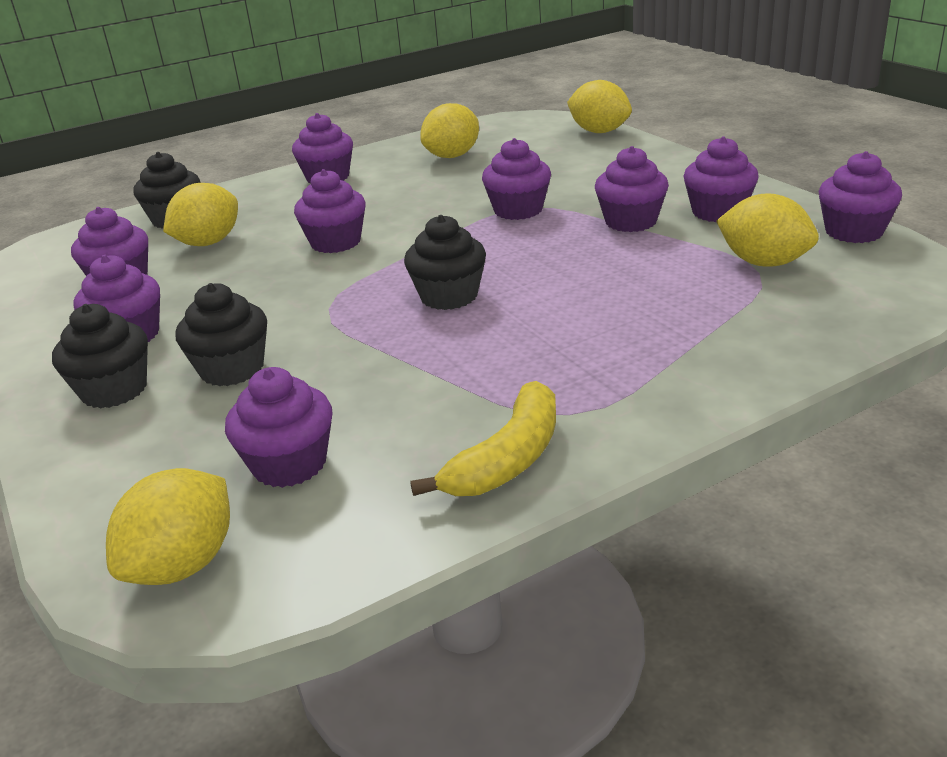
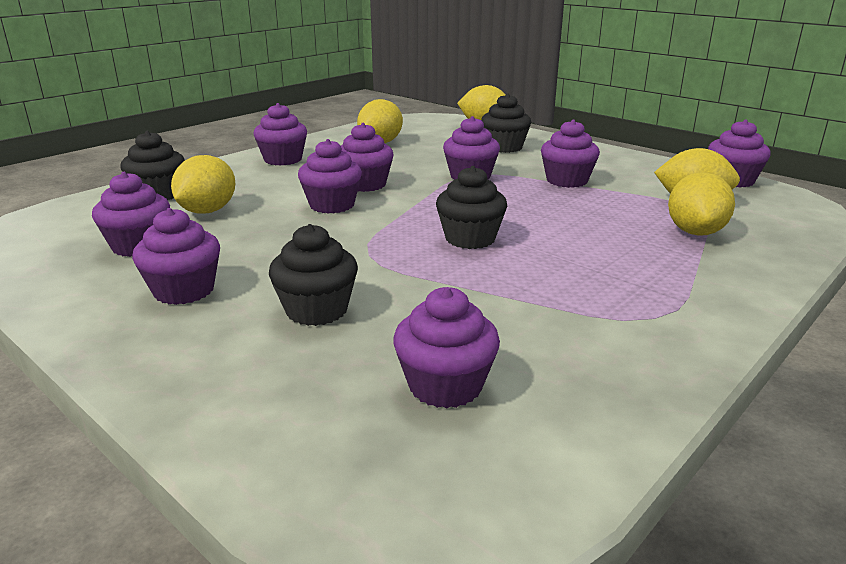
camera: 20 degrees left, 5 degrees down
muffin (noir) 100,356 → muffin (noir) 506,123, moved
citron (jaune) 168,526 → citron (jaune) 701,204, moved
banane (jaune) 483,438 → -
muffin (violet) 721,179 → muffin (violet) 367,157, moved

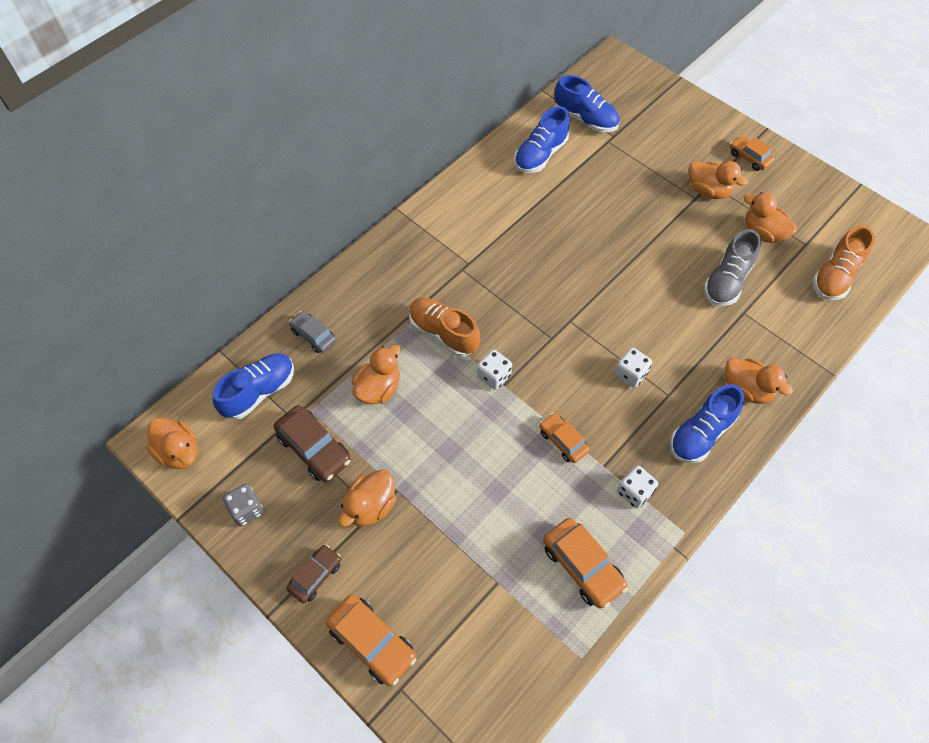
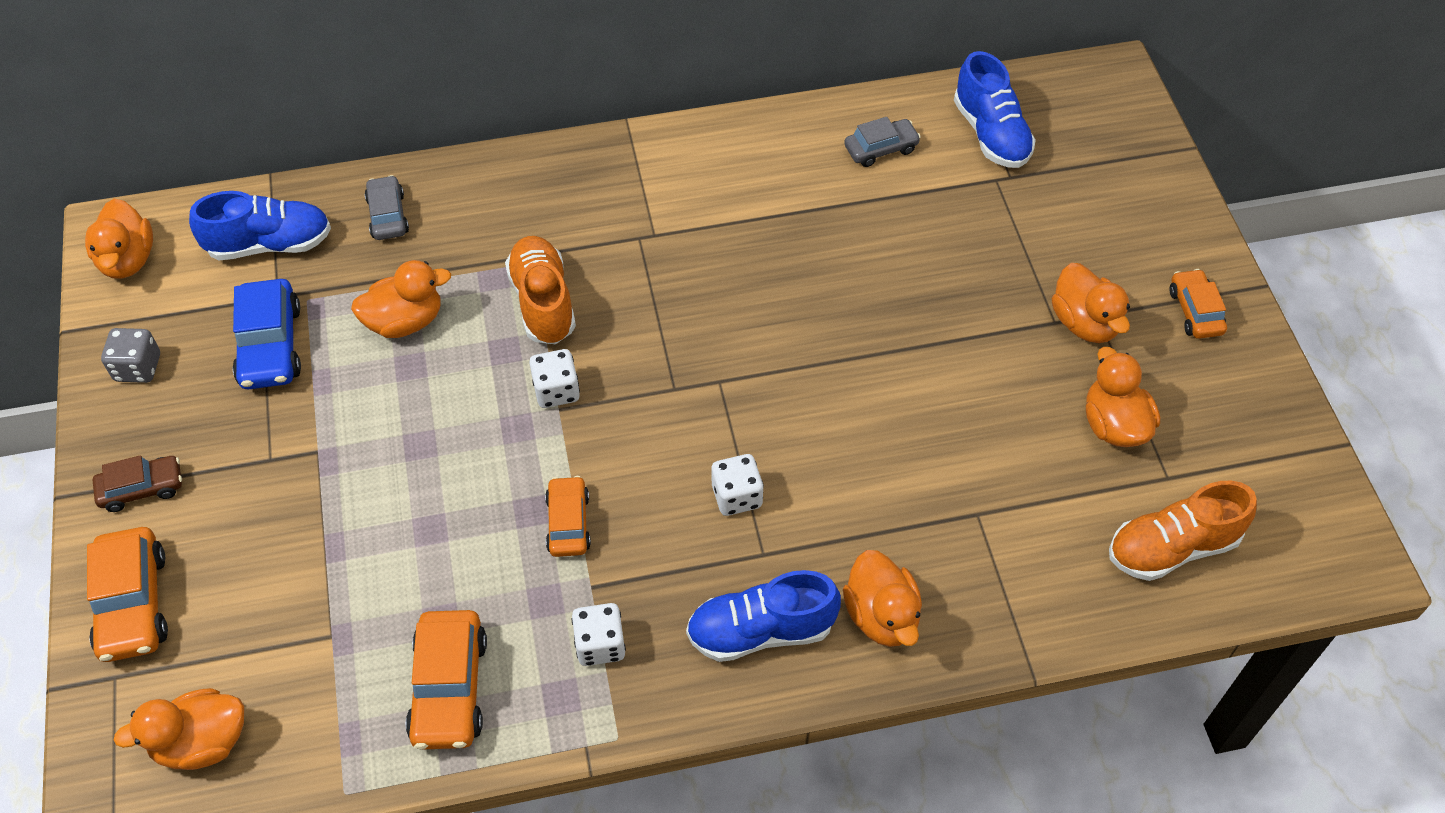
camera: 35 degrees right, 5 degrees down
voiture (marron) 312,443 → voiture (bleu) 267,334
canard (orange) 368,498 → canard (orange) 178,729, moved
chaussure (bleu) 542,139 → voiture (gris) 882,142
chaussure (gris) 732,267 → -

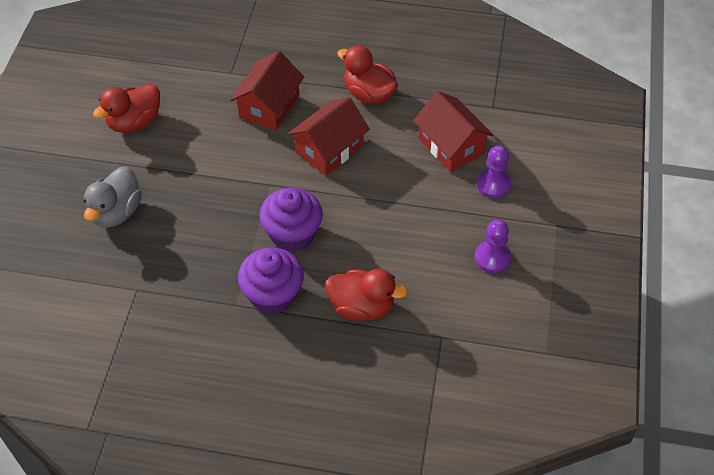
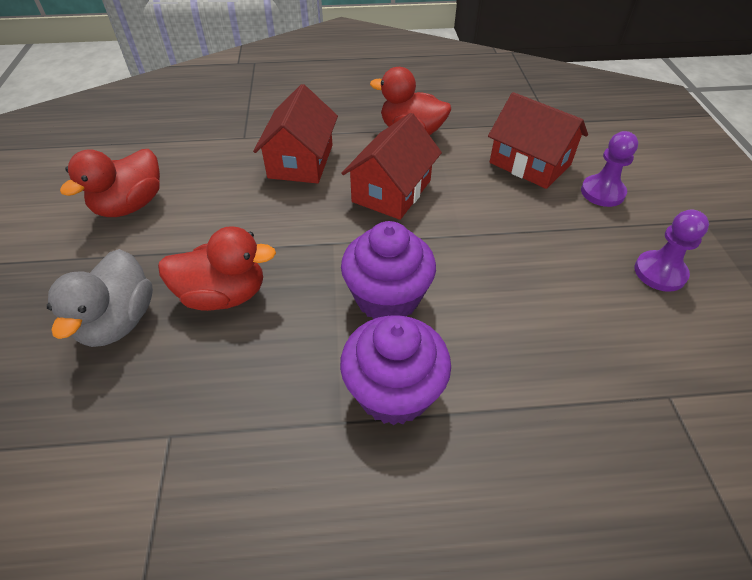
camera: 15 degrees left, 5 degrees down
canard (rouge) 366,295 → canard (rouge) 217,268, moved

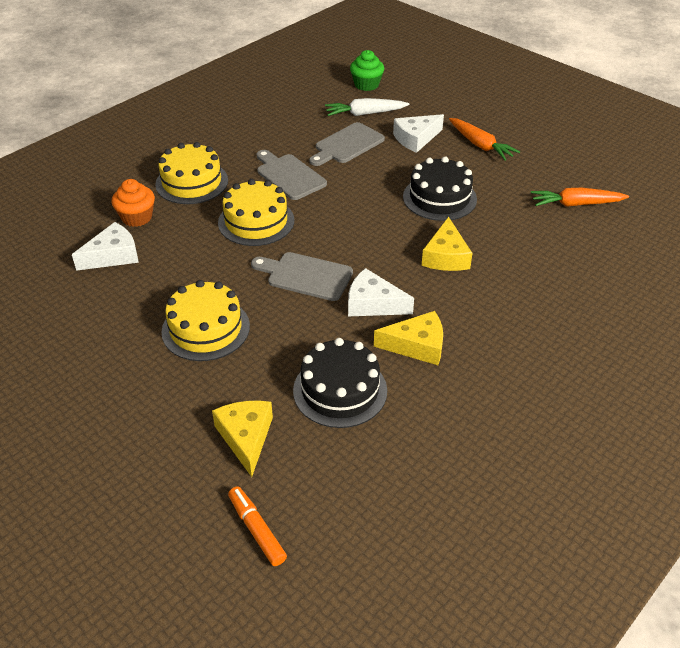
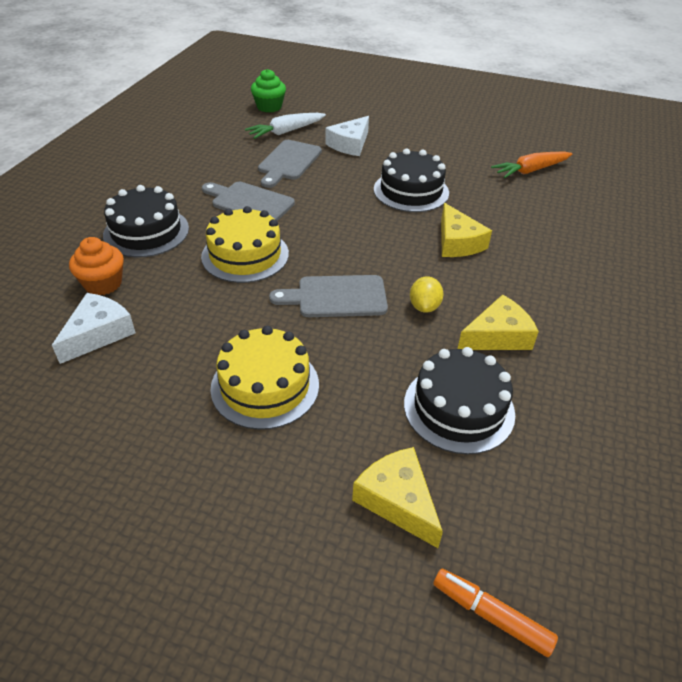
camera: 25 degrees left, 0 degrees up
gâteau (jaune) 191,173 → gâteau (noir) 146,221
fromage (blanc) 381,292 → citron (jaune) 427,294
carotte (orange) 484,139 → -

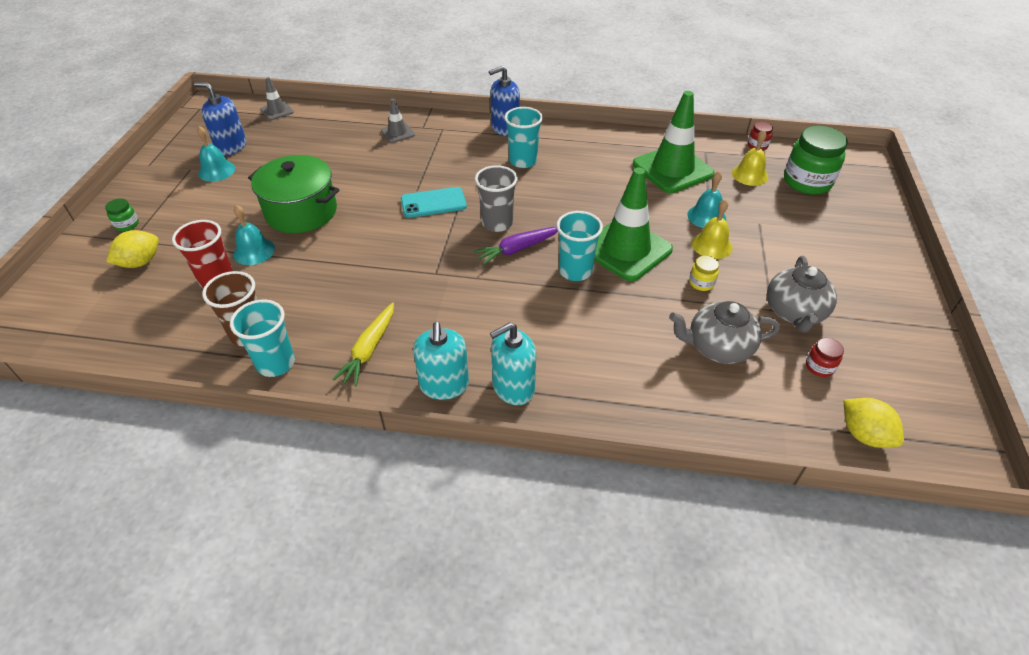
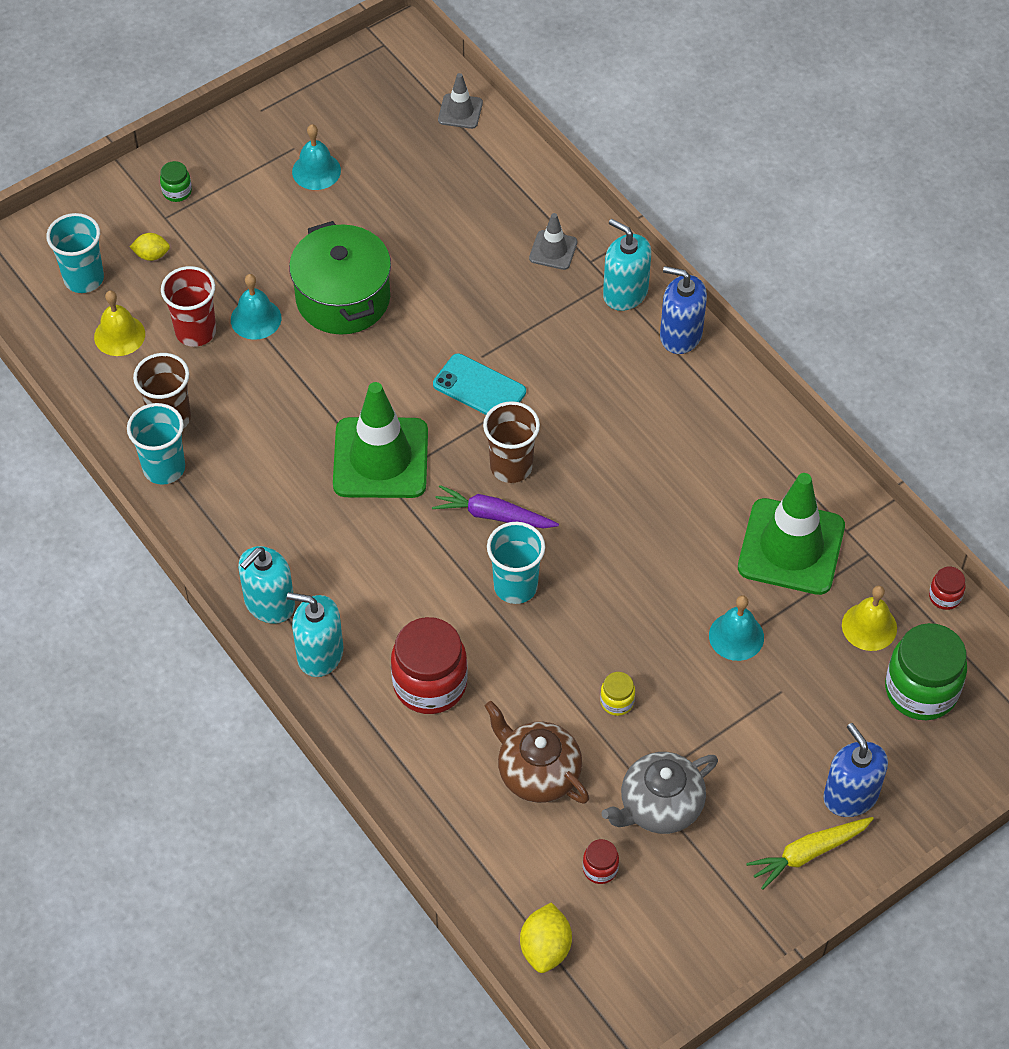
camera: 45 degrees right, 10 degrees up
citron (jaune) 132,249 → citron (jaune) 150,247, x0.64
distributeur de savon (bleu) 220,118 → distributeur de savon (bleu) 855,770, moved
carotte (jaune) 363,345 → carotte (jaune) 810,853, moved
gobelet (gris) 496,198 → gobelet (marron) 511,442
gobelet (turquoise) 524,137 → gobelet (turquoise) 75,253, moved
cône de chantier (vert) 633,224 → cône de chantier (vert) 380,440, moved
théière (gris) 724,332 → théière (marron) 537,752
cloche (jaune) 712,229 → cloche (jaune) 119,323, moved
- → bocal (rouge) 429,665
- → distributeur de savon (turquoise) 627,265

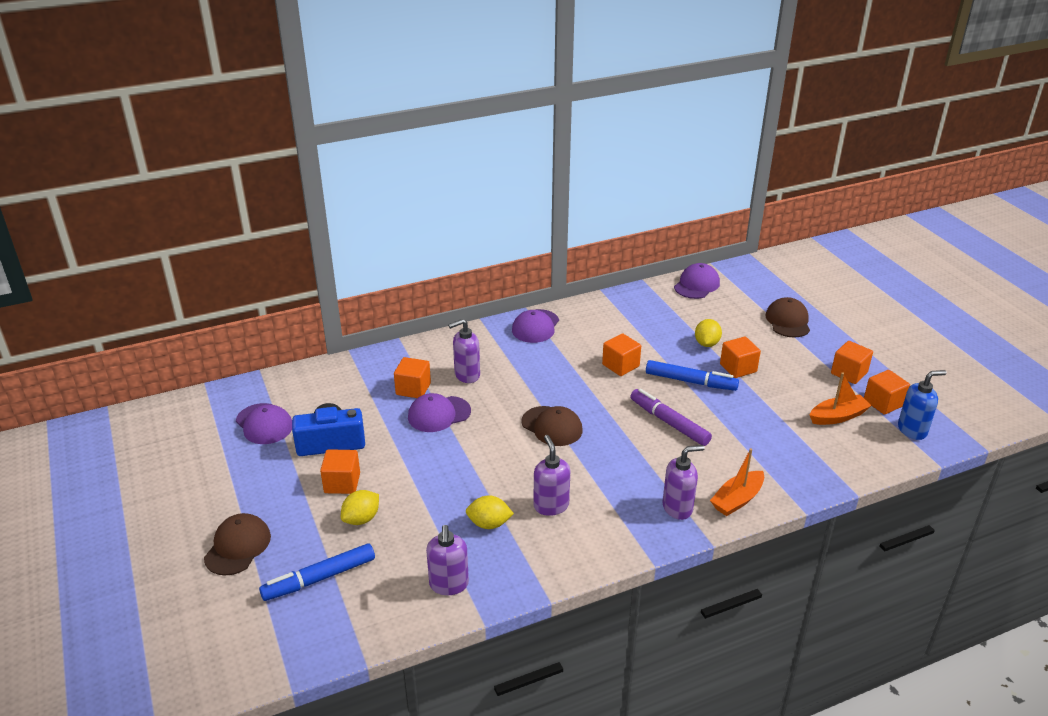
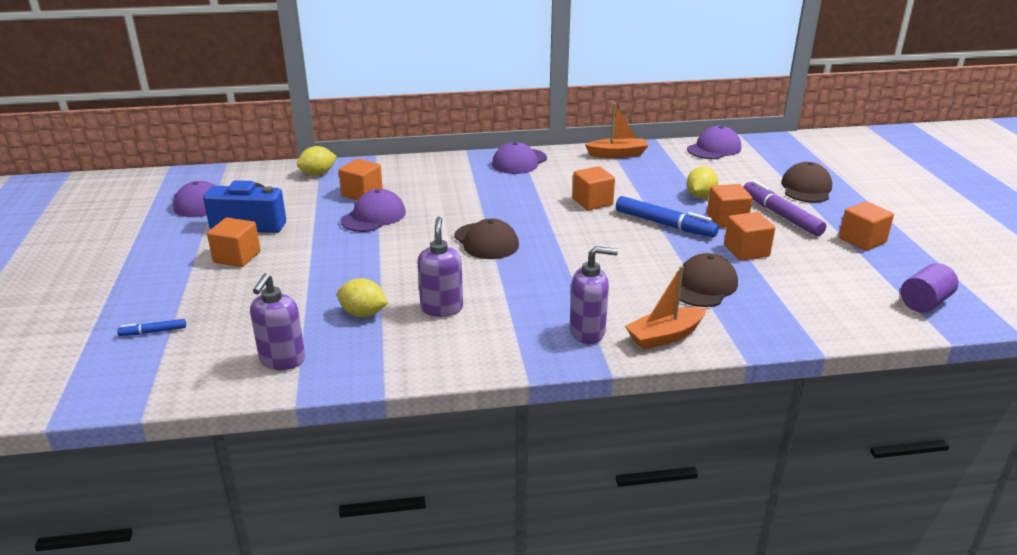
camera: 15 degrees right, 5 degrees down
casquette (marron) 237,544 → casquette (marron) 708,280, moved
feutre (bleu) 317,572 → feutre (bleu) 151,327, x0.48
citron (jaune) 360,507 → citron (jaune) 317,160, moved
casquette (violet) 439,412 → casquette (violet) 373,210, 135 degrees clockwise
distributeur de savon (violet) 464,351 → -
feutre (violet) 671,417 → feutre (violet) 785,208, moved
bateau (orange) 840,398 → bateau (orange) 617,130, moved
cube (orange) 887,392 → cube (orange) 749,236, moved
distributeur de savon (bleu) 922,405 → cylindre (violet) 929,287

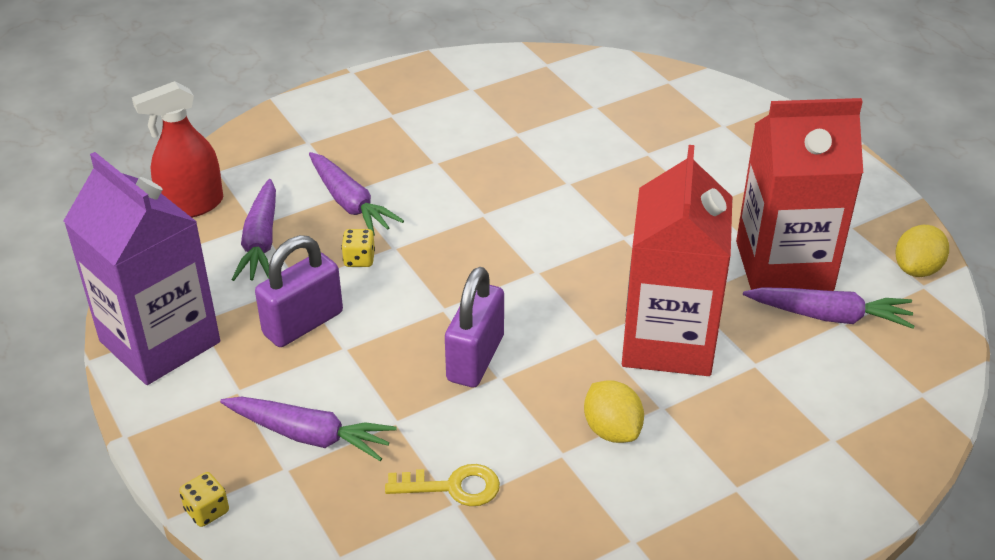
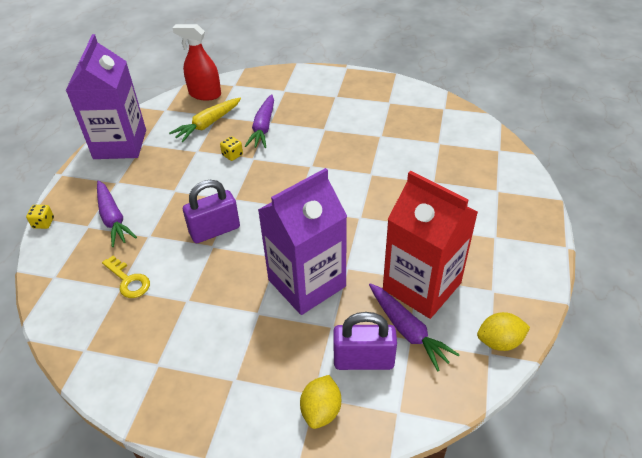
camera: 45 degrees right, 5 degrees up
carotte (violet) 253,230 → carotte (jaune) 205,120
cadenas (violet) 299,291 → cadenas (violet) 365,341, moved
citron (jaune) 614,411 → citron (jaune) 320,402, moved
brique de lait (rouge) 677,260 → brique de lait (violet) 302,241

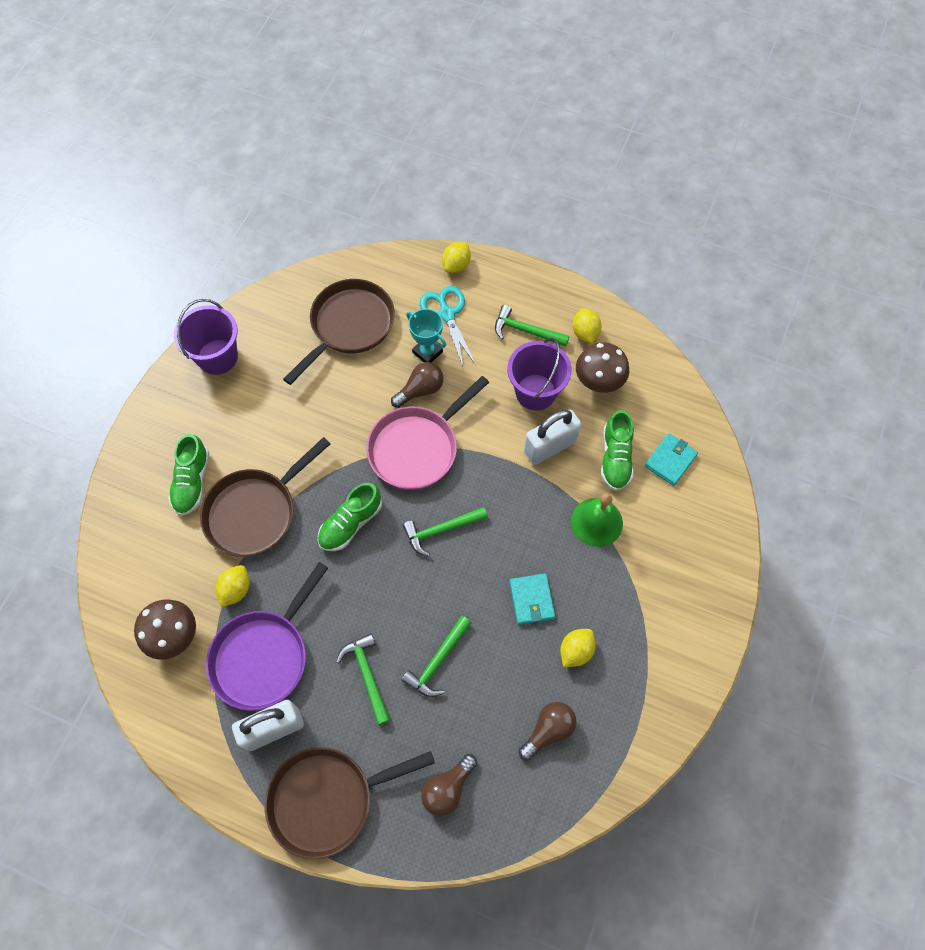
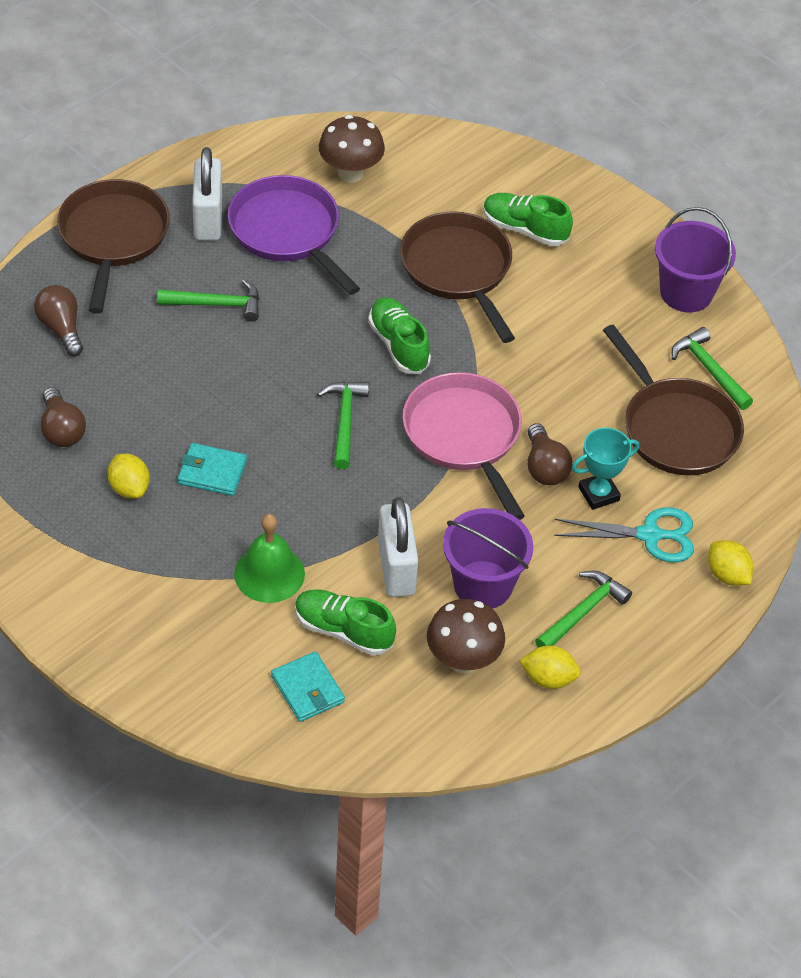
camera: 110 degrees right, 15 degrees down
citron (jaune) 233,586 → -
marteau (vert) 436,656 → marteau (vert) 712,368, moved

